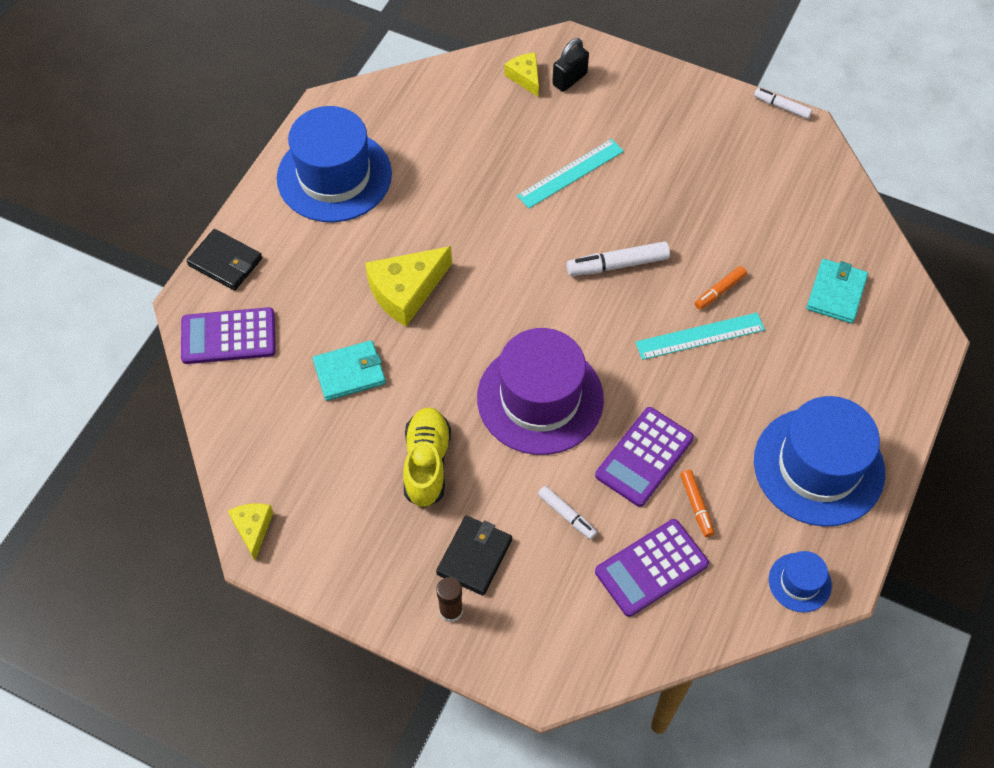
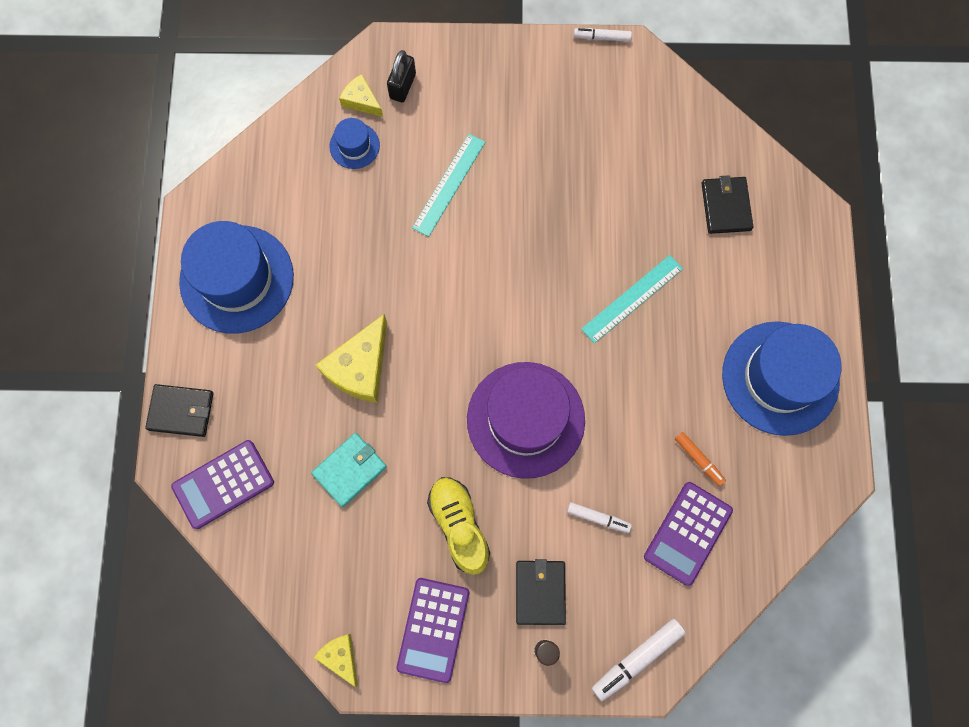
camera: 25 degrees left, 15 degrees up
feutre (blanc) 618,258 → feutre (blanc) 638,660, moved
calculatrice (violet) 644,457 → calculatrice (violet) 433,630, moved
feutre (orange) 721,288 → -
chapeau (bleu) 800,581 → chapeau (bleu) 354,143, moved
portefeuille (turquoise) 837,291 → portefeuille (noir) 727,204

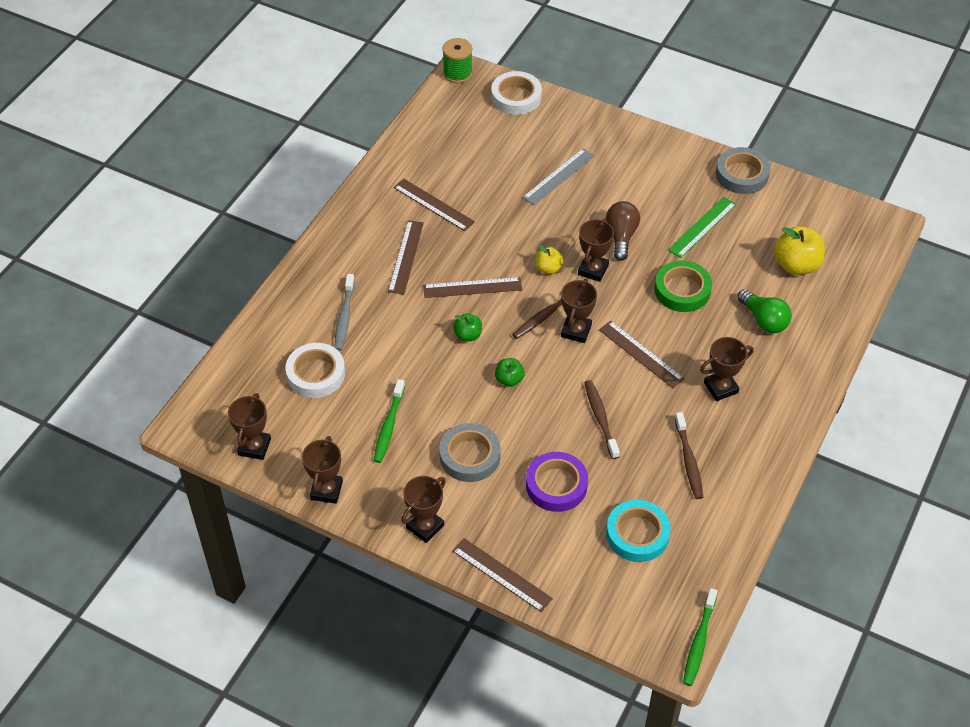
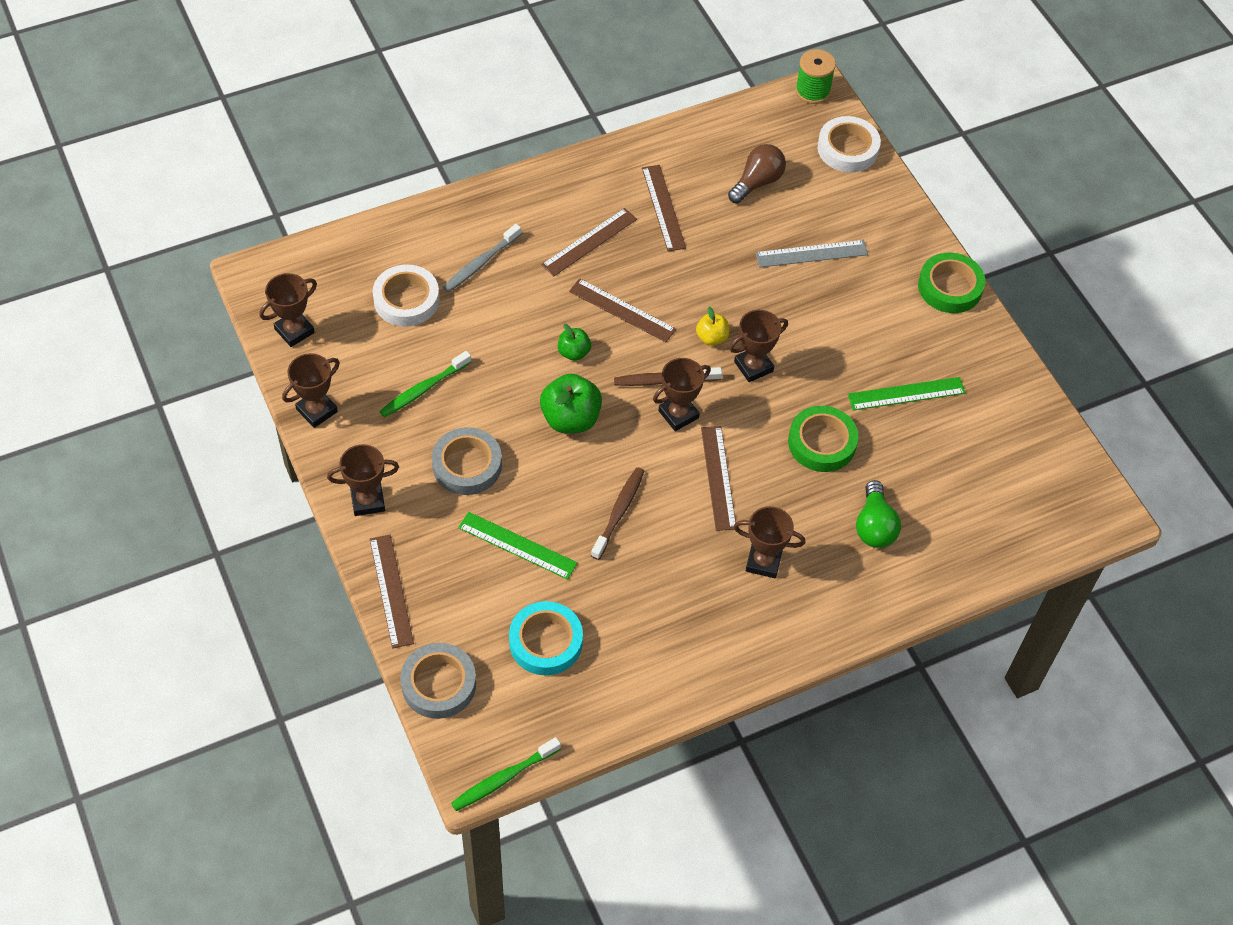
camera: 35 degrees right, 5 degrees up
pomme (vert) 510,372 → pomme (vert) 571,403, x1.78
ruban adhésif (violet) 557,482 → règle (vert) 517,545
ampoule (marron) 623,231 → ampoule (marron) 757,173, moved
brosse à dents (marron) 689,455 → -
ruban adhésif (gris) 743,170 → ruban adhésif (gris) 438,681, moved
pomme (jaune) 799,250 → -
- → ruban adhésif (vert) 951,282

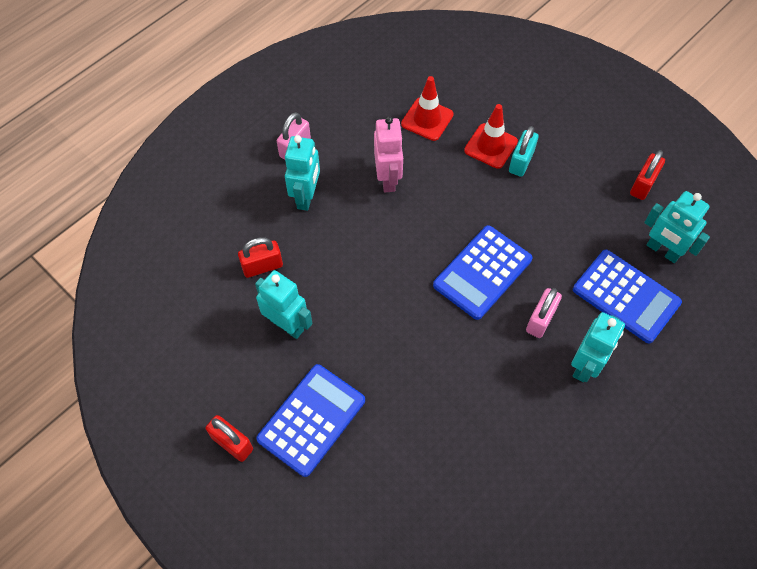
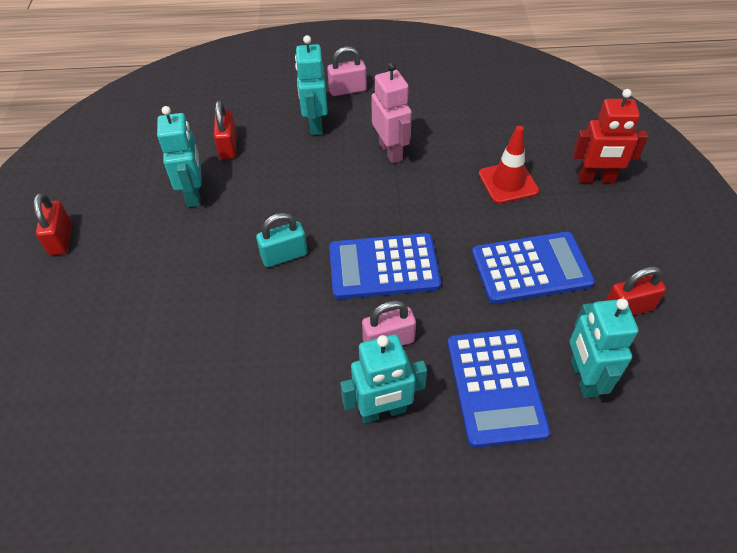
camera: 45 degrees right, 10 degrees down
cadenas (rouge) 260,257 → cadenas (rouge) 225,129, 60 degrees clockwise
calculatrice (bleu) 310,420 → calculatrice (bleu) 533,268, moved
robot (turquoise) 302,173 → robot (turquoise) 311,85, 120 degrees clockwise
robot (rose) 388,154 → robot (rose) 391,113, 60 degrees counterclockwise
cône de chantier (rouge) 427,108 → -
cadenas (turquoise) 523,151 → cadenas (turquoise) 282,240, moved
- → robot (rouge) 610,136

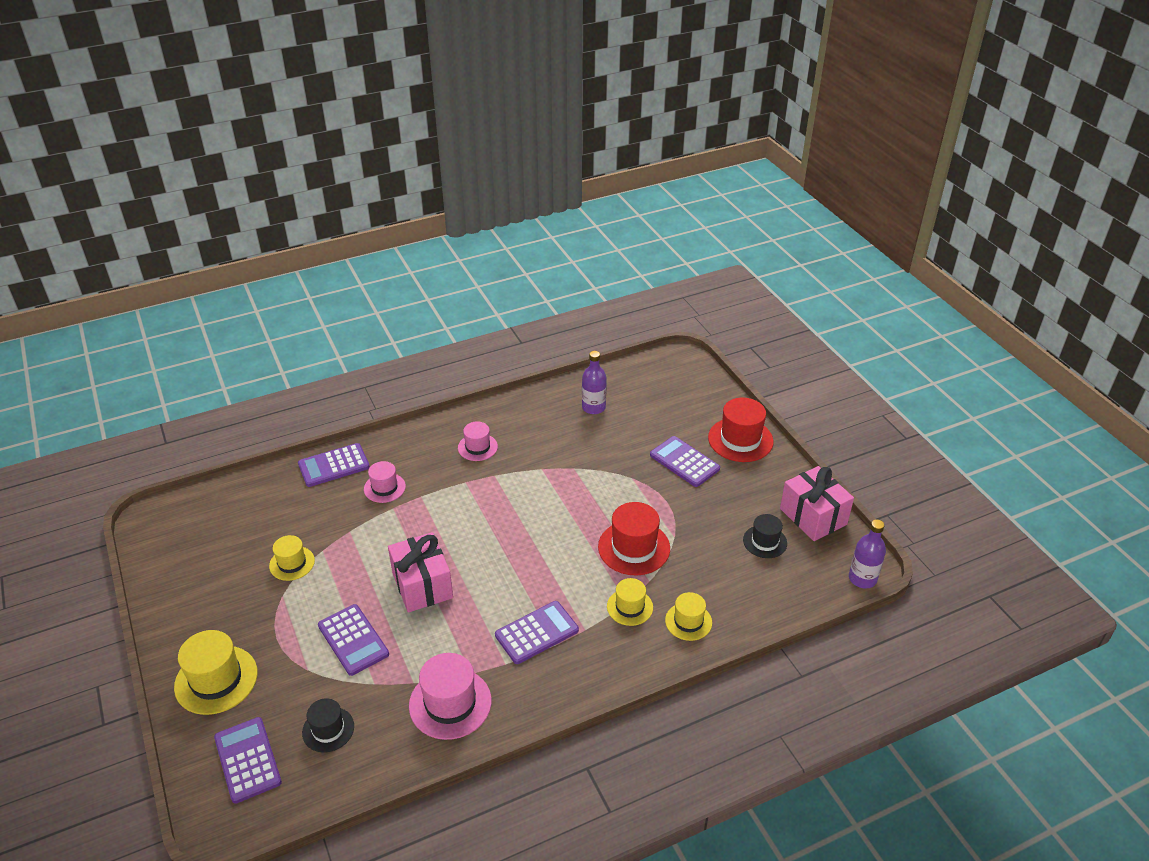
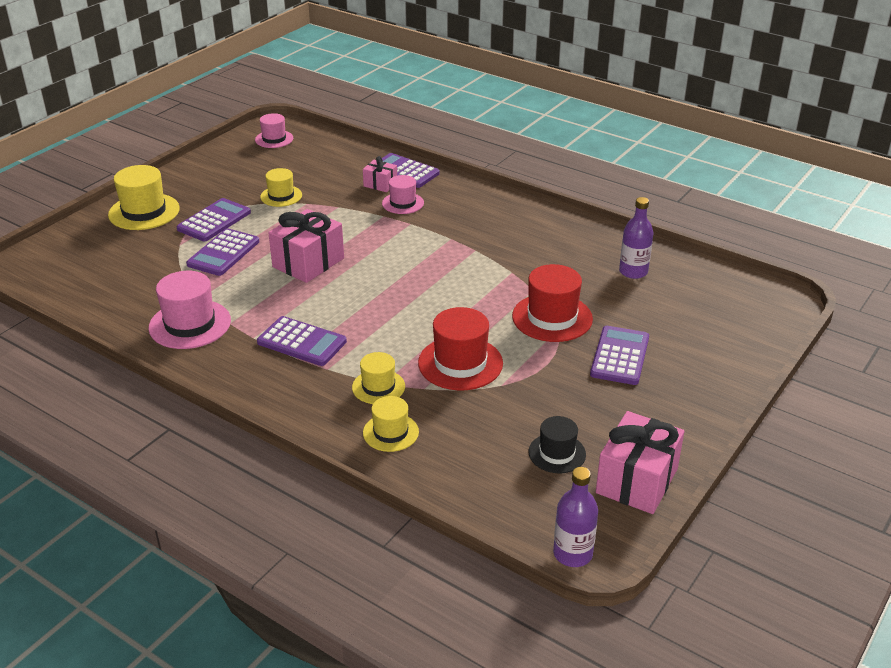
camera: 60 degrees right, 5 degrees down
calculatrice (violet) 248,760 → calculatrice (violet) 214,219, moved
chapeau (noir) 328,725 → -
chapeau (rose) 478,441 → chapeau (rose) 274,130, moved
chapeau (rouge) 741,429 → chapeau (rouge) 552,303, moved
- → cadeau (rose) 380,174

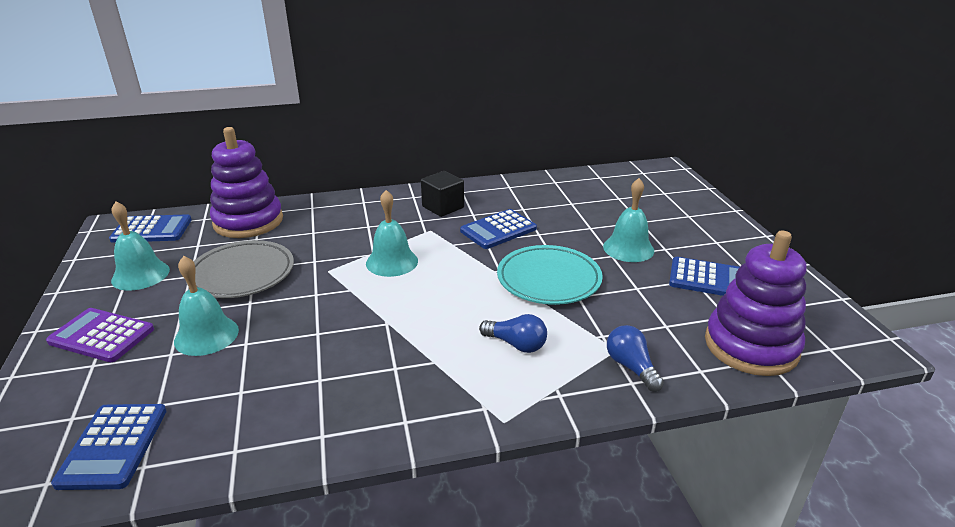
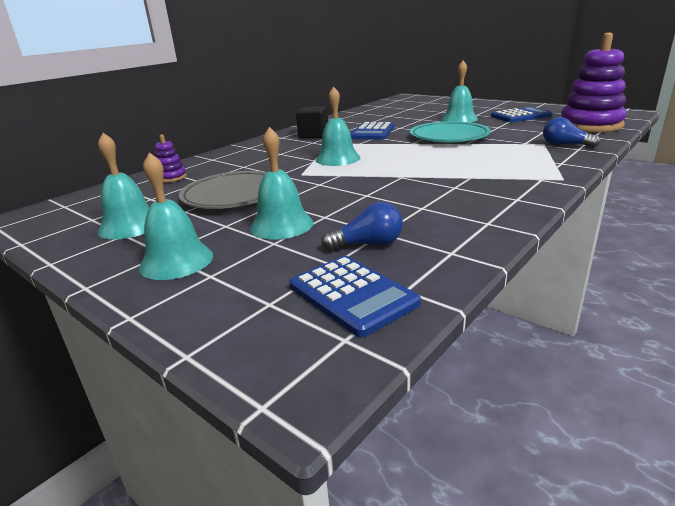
camera: 35 degrees left, 5 degrees down
calculatrice (violet) 100,335 → cloche (turquoise) 176,216
calculatrice (bleu) 150,228 → -
jouet à empiler (violet) 246,182 → jouet à empiler (violet) 170,158, x0.44
ampoule (bleu) 513,333 → ampoule (bleu) 362,226, moved

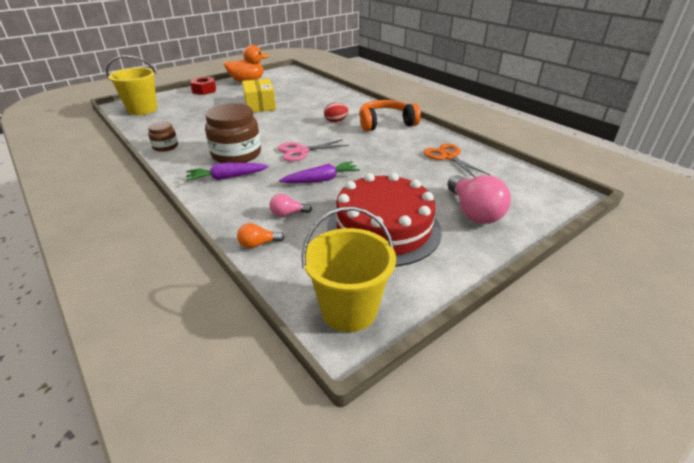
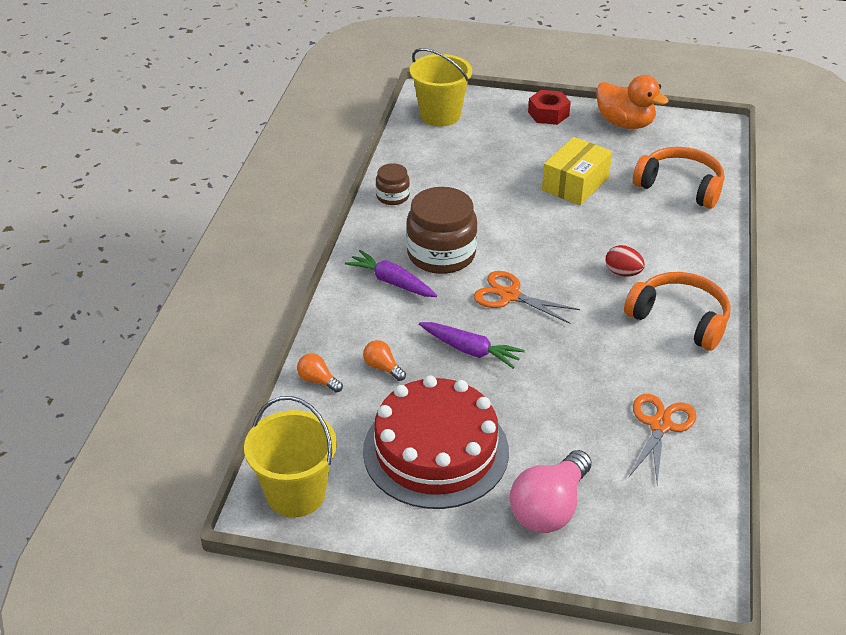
camera: 50 degrees right, 5 degrees up
ampoule (rose) 291,205 → ampoule (orange) 384,360
ciseaux (rose) 313,150 → ciseaux (orange) 527,297
- → casque audio (orange) 679,178

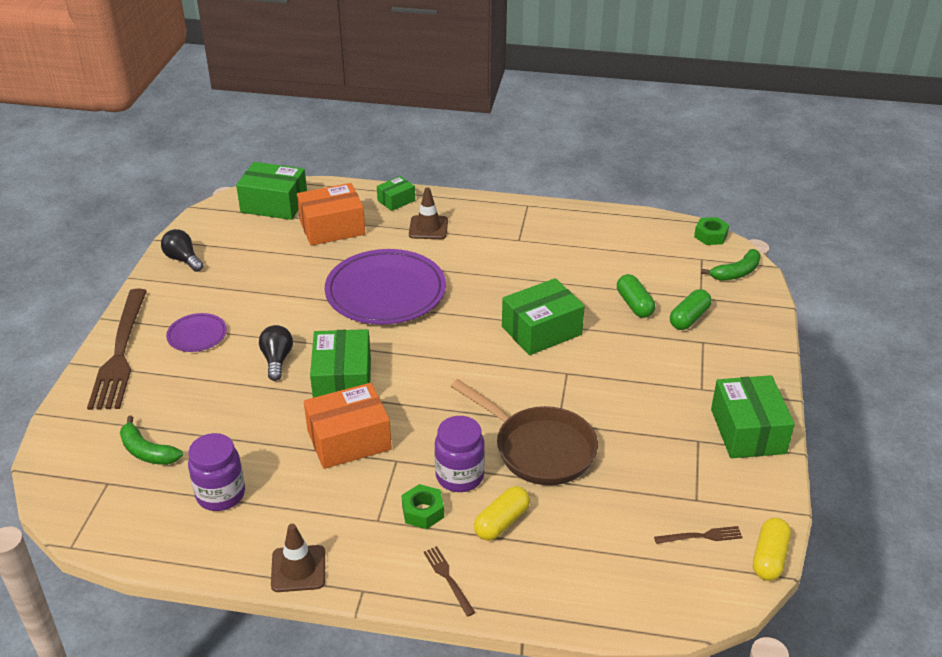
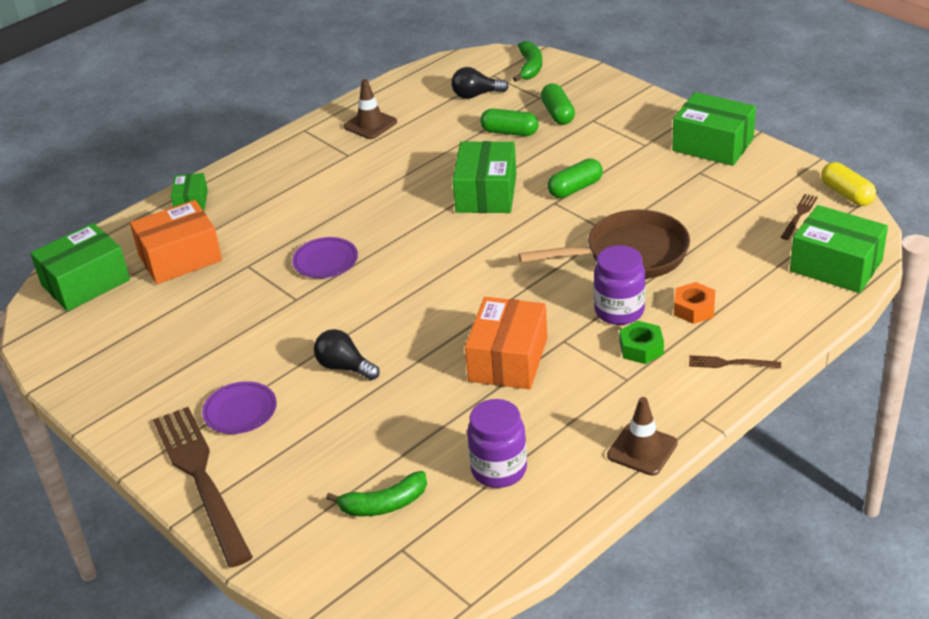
camera: 50 degrees left, 0 degrees up
fourchette (marron) 117,349 → fourchette (marron) 203,487, 150 degrees counterclockwise
ampoule (noir) 182,250 → ampoule (noir) 480,83, moved
boîte (orange) 331,214 → boîte (orange) 176,242, 45 degrees clockwise
boîte (vert) 340,363 → boîte (vert) 839,249, moved
assiette (violet) 385,287 → assiette (violet) 325,257, x0.47
cône de chantier (marron) 428,213 → cône de chantier (marron) 370,109, moved
gélule (jaune) 502,513 → écrou (orange) 694,303
écrou (vert) 711,231 → -
- → gélule (vert) 575,178

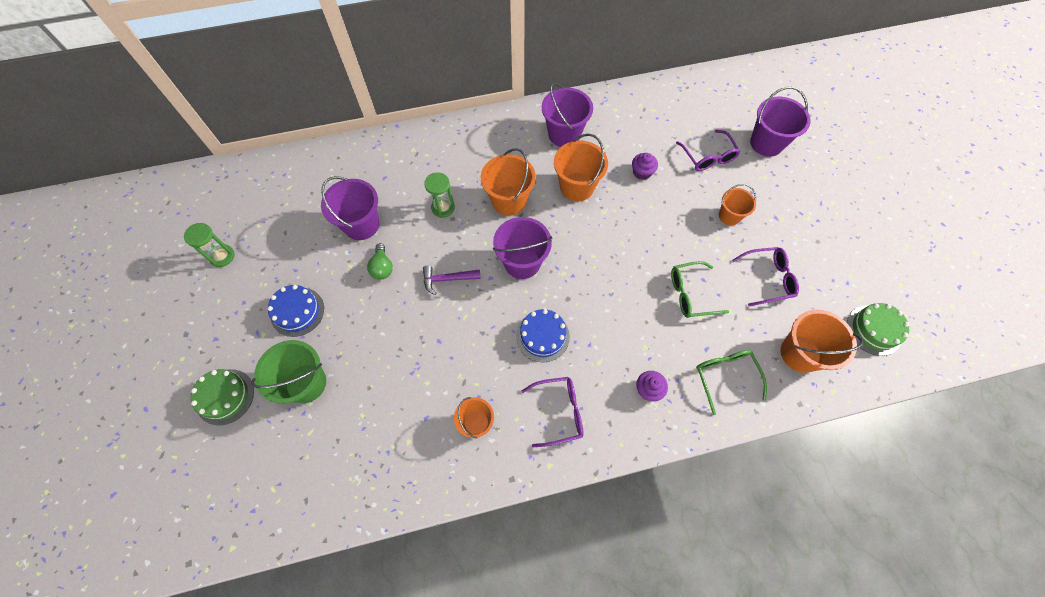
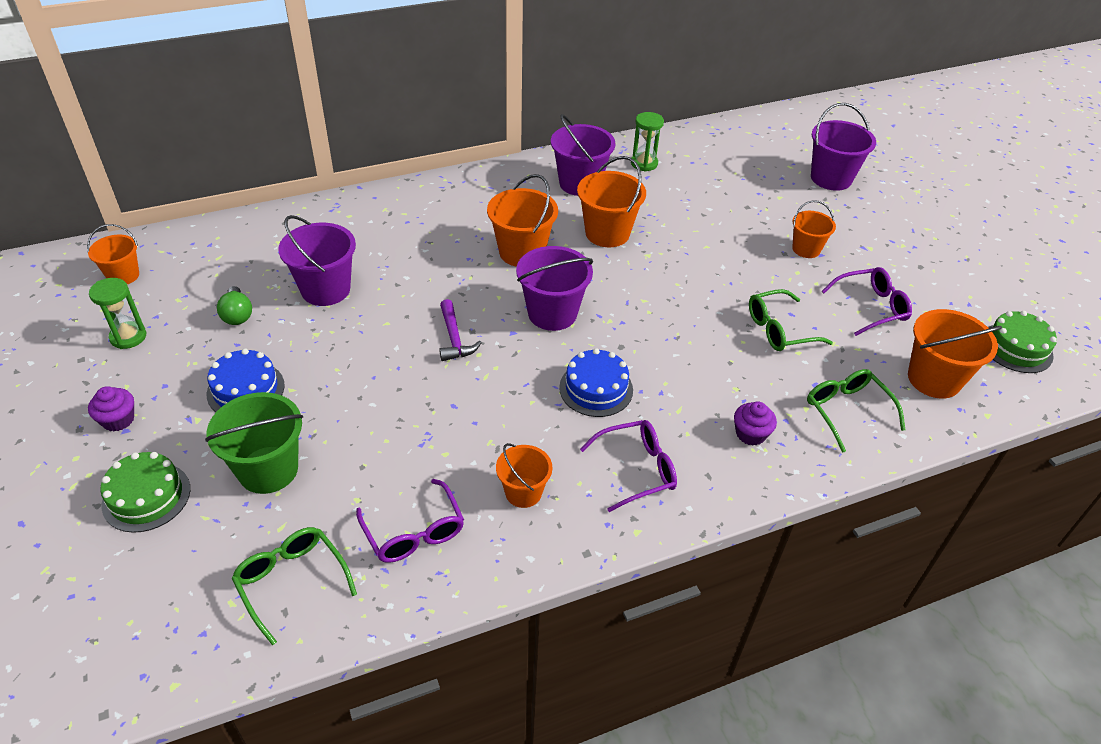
camera: 10 degrees left, 20 degrees down
ampoule (vert) 380,261 → ampoule (vert) 234,305, moved
marteau (violet) 452,280 → marteau (violet) 460,330, 90 degrees counterclockwise
sablier (vert) 439,195 → sablier (vert) 647,142, moved
muffin (violet) 645,166 → muffin (violet) 111,408, moved
lunettes (violet) 708,150 → lunettes (violet) 410,521, moved
- → seau (orange) 113,254
- → lunettes (vert) 294,586

